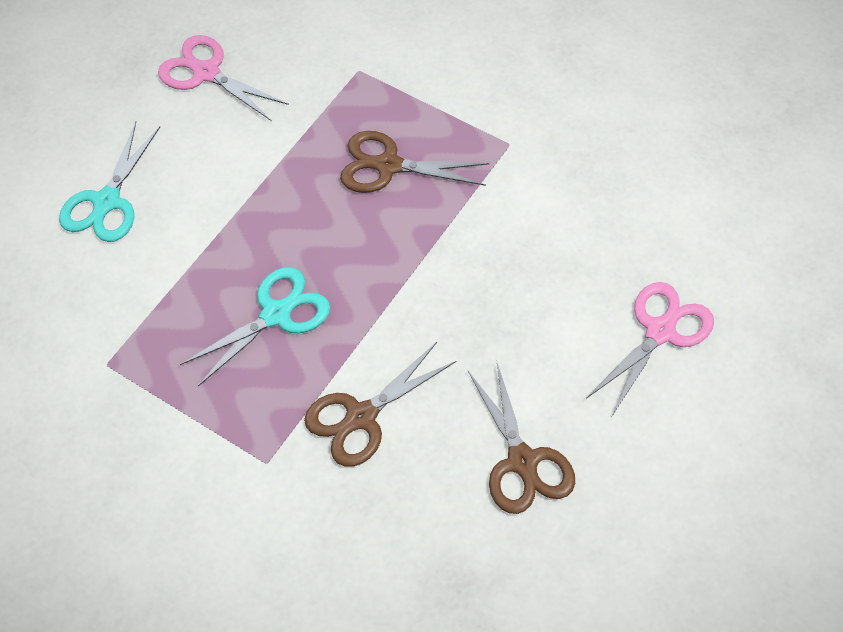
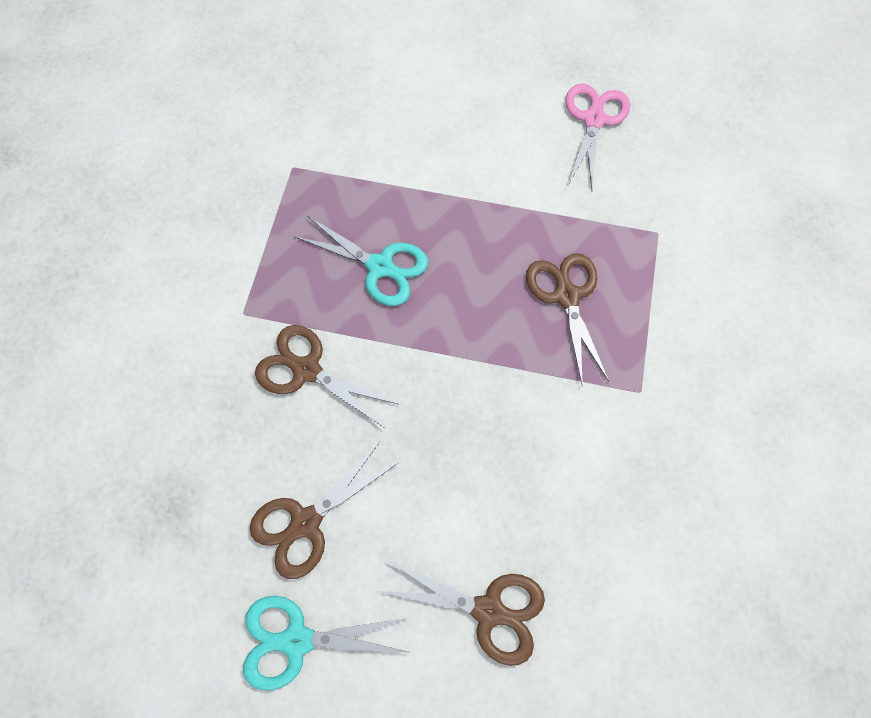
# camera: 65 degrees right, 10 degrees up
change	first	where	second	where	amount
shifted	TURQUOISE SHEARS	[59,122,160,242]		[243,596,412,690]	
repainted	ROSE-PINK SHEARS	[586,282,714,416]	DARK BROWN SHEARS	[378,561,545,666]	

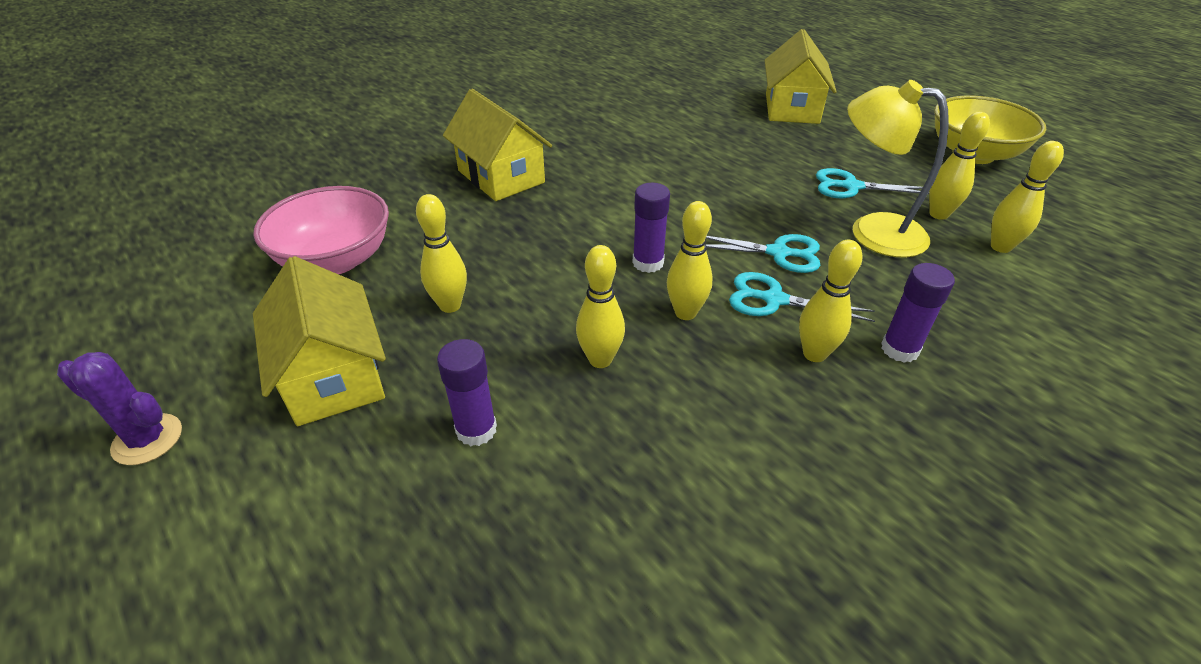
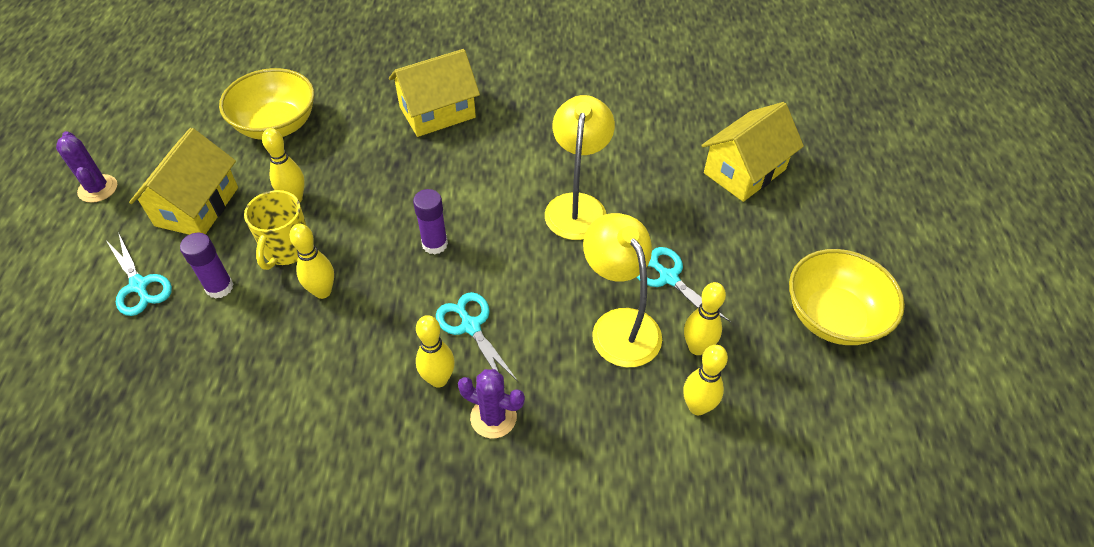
# camera: 40 degrees right, 10 degrees up
change	first	where	second	where	amount
shifted	TURQUOISE SHEARS	[705,234,821,273]		[107,232,172,316]	
repainted	ROSE-PINK BOWL	[253,186,389,274]	GOLDEN BOWL	[219,68,314,140]	
new			GOLDEN MUG	[244,190,307,270]	
rotated	GOLDEN COTTAGE	[443,89,552,201]		[389,49,480,137]	60 degrees clockwise
swapped	VIOLET GLUE STICK	[881,263,955,363]	VIOLET PRICKLY PLANT	[458,369,525,438]	
new			GOLDEN DESK LAMP	[545,95,615,240]	
gone	GOLDEN BOWLING PIN	[667,201,712,320]			

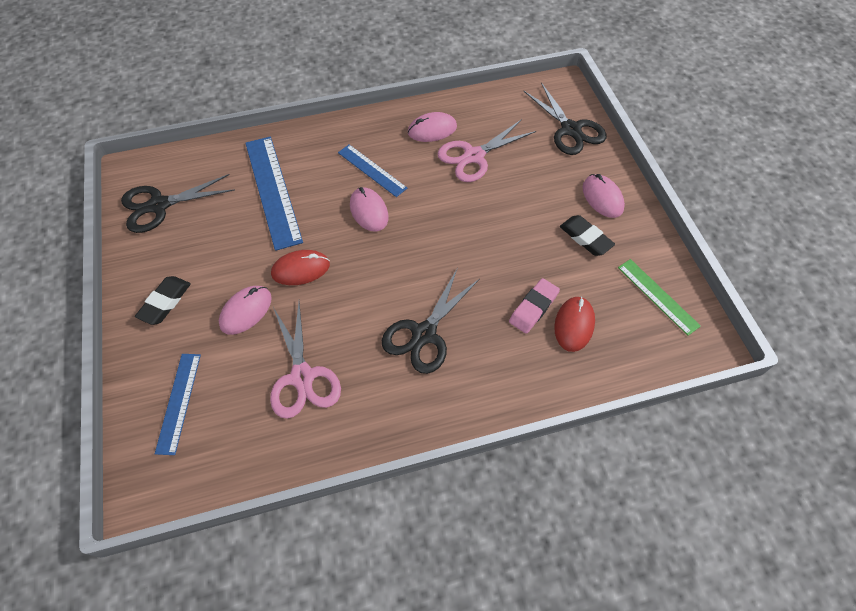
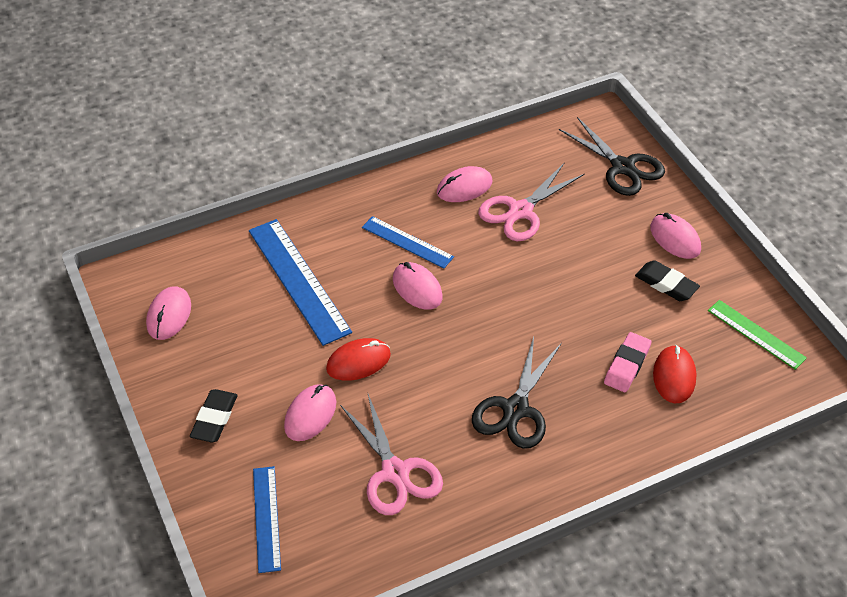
# camera: 10 degrees left, 10 degrees down
change	first	where	second	where	amount
swapped	BLACK SHEARS	[121,174,235,233]	ROSE-PINK COMPUTER MOUSE	[146,286,191,340]	

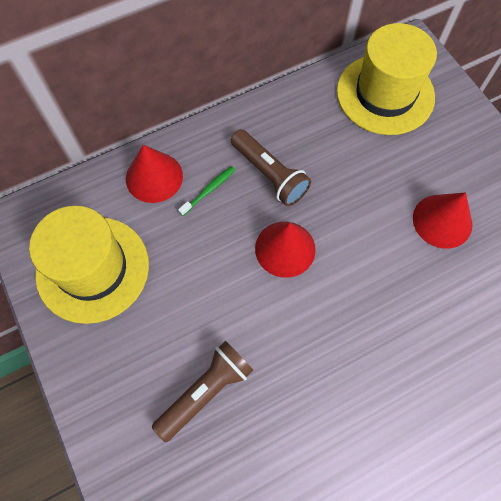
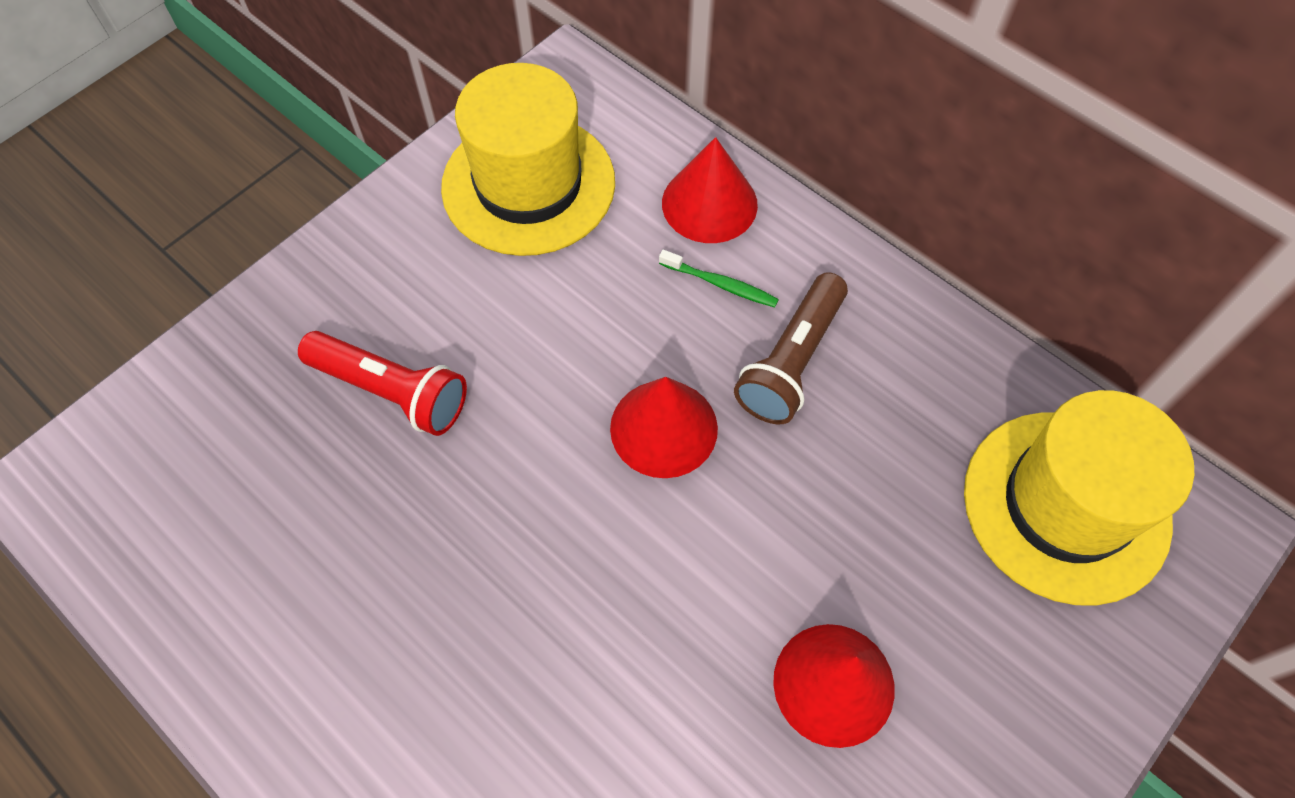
# camera: 70 degrees right, 5 degrees down
change	first	where	second	where	amount
repainted	DARK BROWN FLASHLIGHT	[152,340,253,442]	RED FLASHLIGHT	[298,331,467,436]	

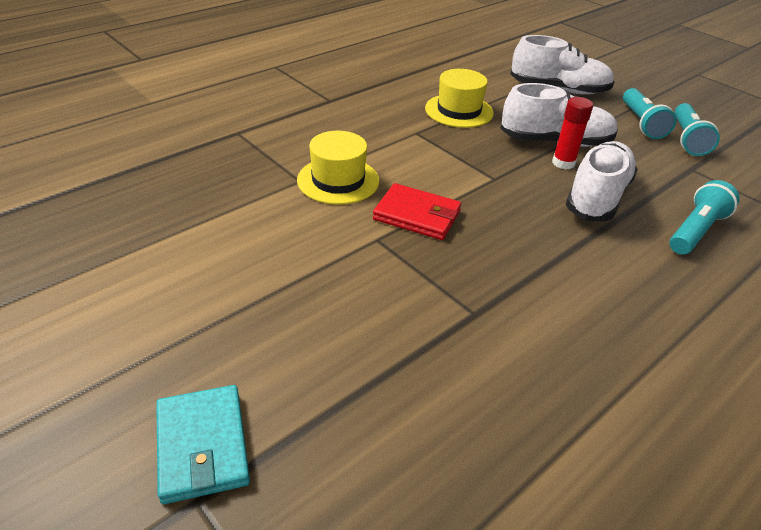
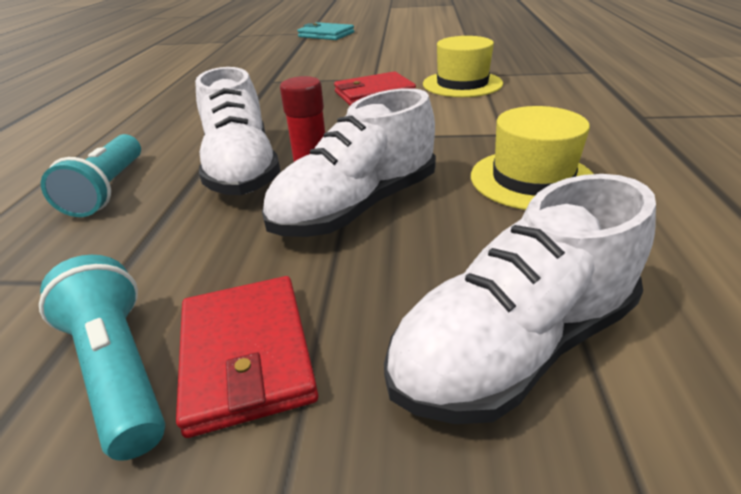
# camera: 140 degrees right, 5 degrees down
change	first	where	second	where	amount
swapped	TURQUOISE FLASHLIGHT	[623,88,676,139]	RED BILLFOLD	[176,276,318,438]	

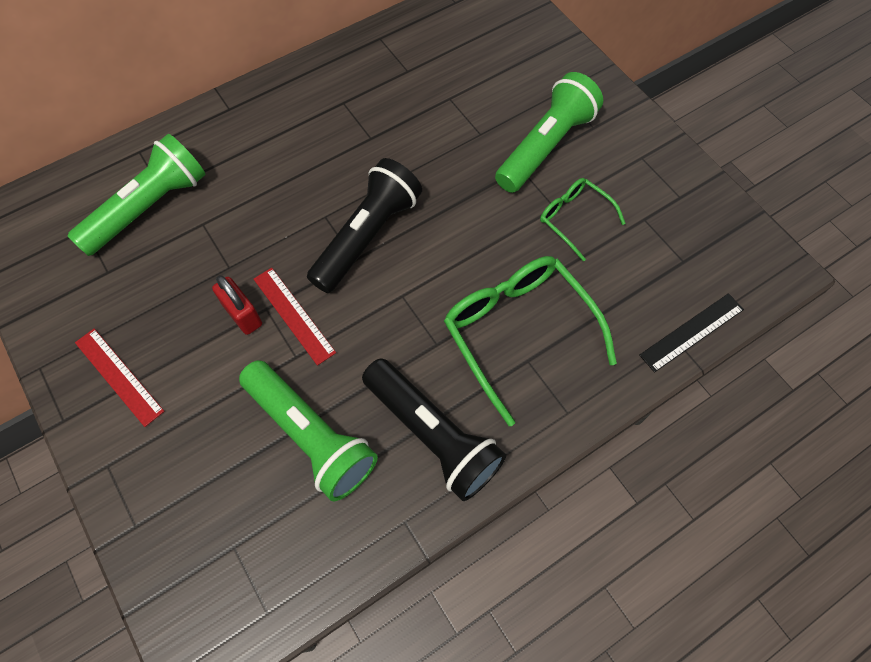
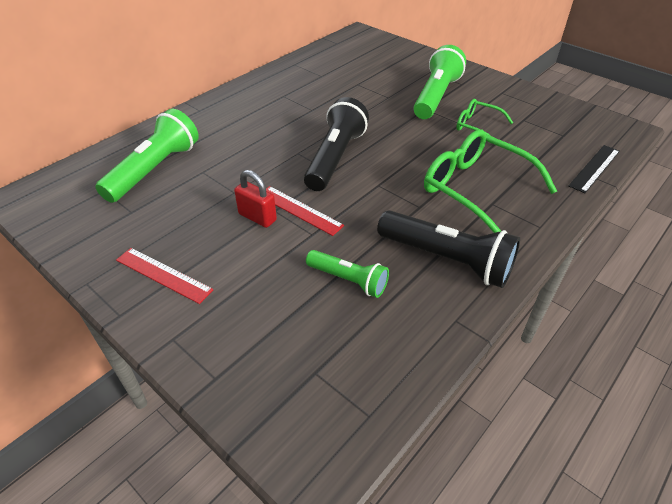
# camera: 15 degrees left, 20 degrees down
change	first	where	second	where	amount
scaled	GREEN FLASHLIGHT	[239,360,378,501]		[306,250,389,298]	x0.59

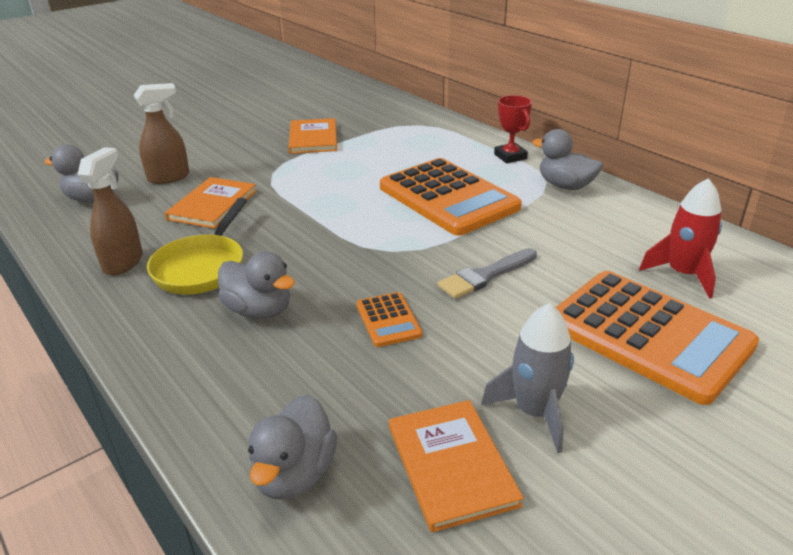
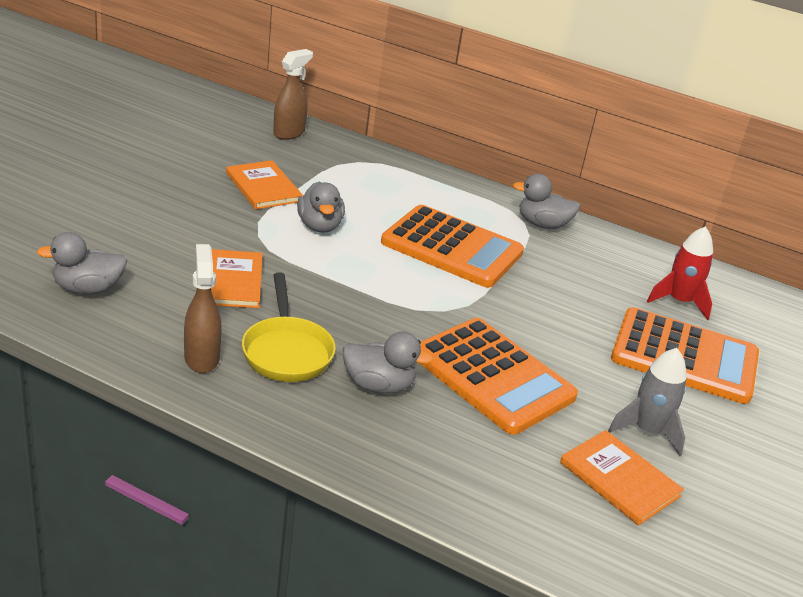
# camera: 30 degrees left, 0 degrees up
change	first	where	second	where	amount
shifted	DARK BROWN SPRAY CLEANER	[133,83,189,184]		[273,49,313,140]	
shifted	ASH-GREY DUCK	[248,395,337,500]		[297,182,345,233]	
scaled	ORANGE POCKET CALCULATOR	[356,292,423,347]		[419,318,578,435]	x2.28
gone	ASH-GREY PAINTBRUSH	[437,248,537,299]			
gone	RED TROPHY	[494,95,532,163]			

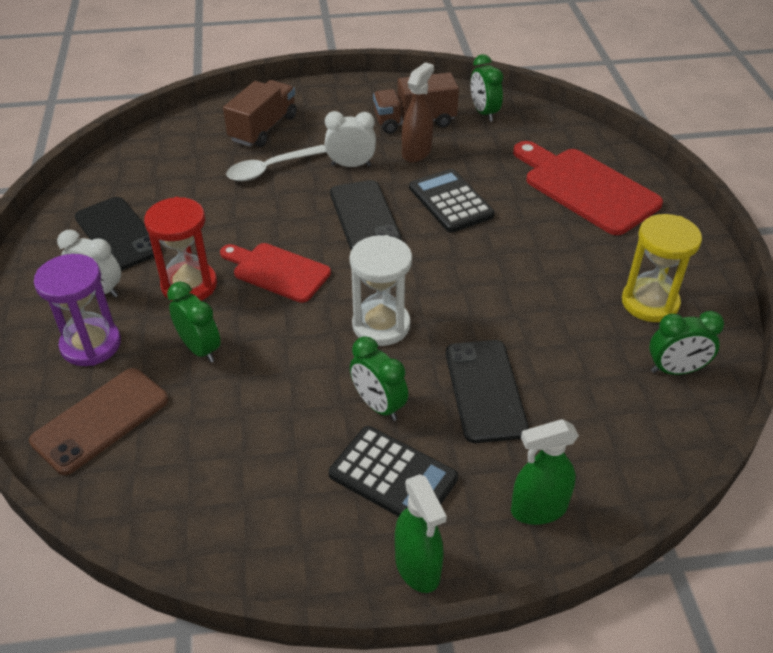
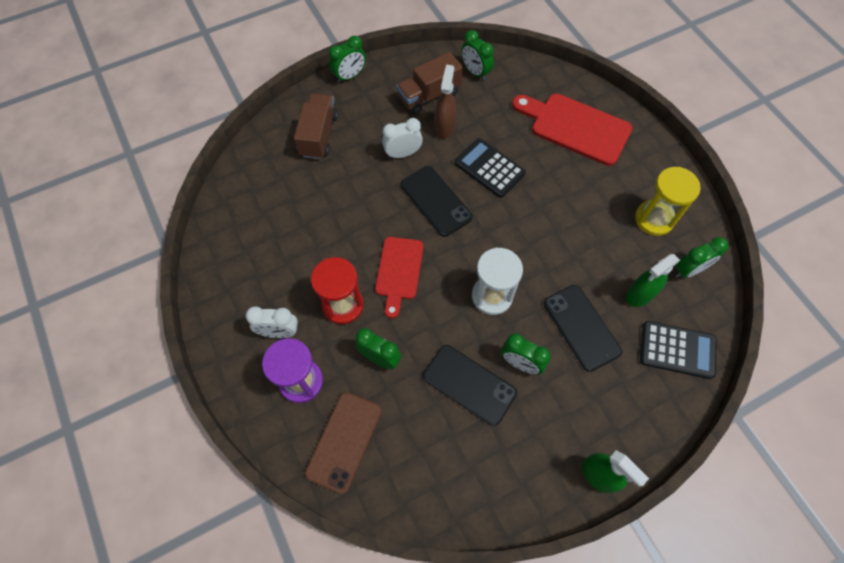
# camera: 20 degrees left, 20 degrees up
change	first	where	second	where	amount
new			GREEN CLOCK	[329,36,366,83]	
rotated	RED CHOPPING BOARD	[220,243,331,303]		[375,237,424,318]	90 degrees counterclockwise
shifted	BLACK MOBILE PHONE	[75,197,163,271]		[423,345,517,426]	
shifted	GREEN SPRAY CLEANER	[511,419,579,525]		[626,254,680,307]	
shifted	BLACK POCKET CALCULATOR	[329,426,458,517]		[640,321,717,379]	
gone	WHITE SPOON	[226,145,326,181]			

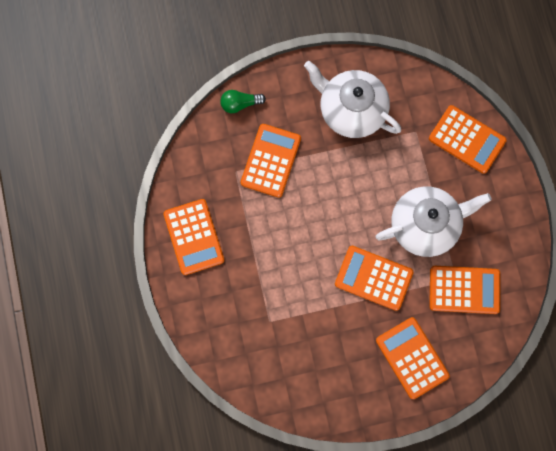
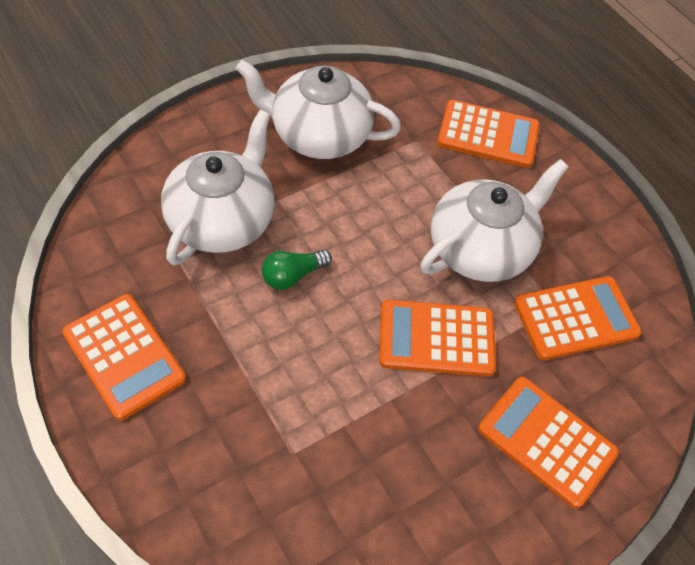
# camera: 25 degrees left, 20 degrees down
change	first	where	second	where	amount
swapped	ORANGE POCKET CALCULATOR	[241,124,301,198]	WHITE TEA POT	[161,110,275,266]	
shifted	GREEN LIGHT BULB	[220,90,266,113]		[262,250,332,290]	

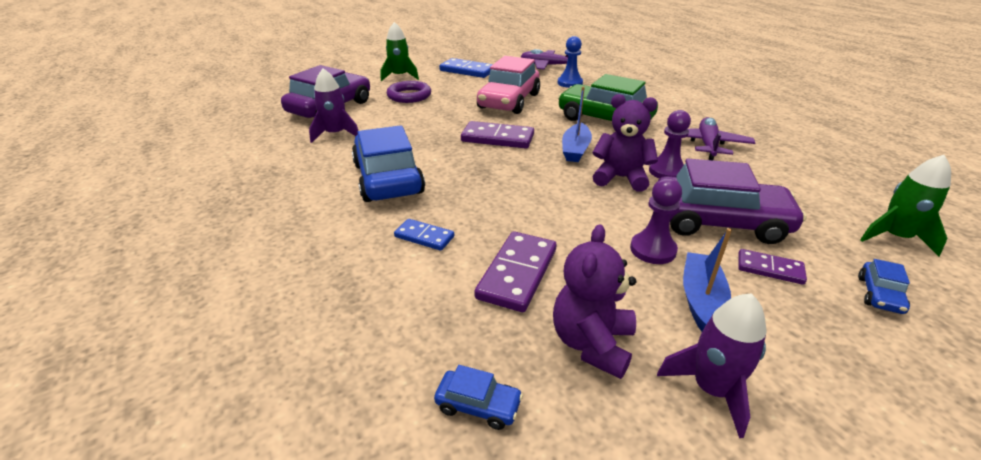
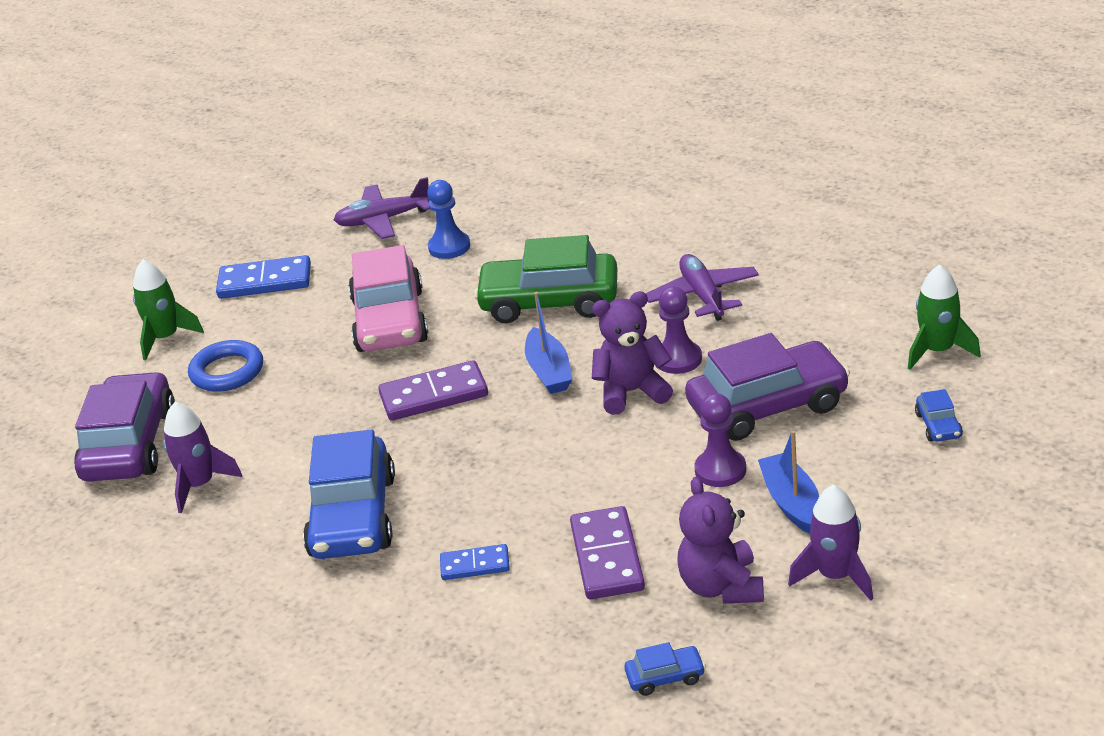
# camera: 25 degrees left, 0 degrees up
change	first	where	second	where	amount
repainted	VIOLET HOOP	[387,81,431,103]	BLUE HOOP	[188,340,263,392]	
rotated	BLUE AUTOMOBILE	[352,125,425,202]		[303,430,395,559]	135 degrees counterclockwise
gone	VIOLET DOMINO PIECE	[738,249,807,285]			

